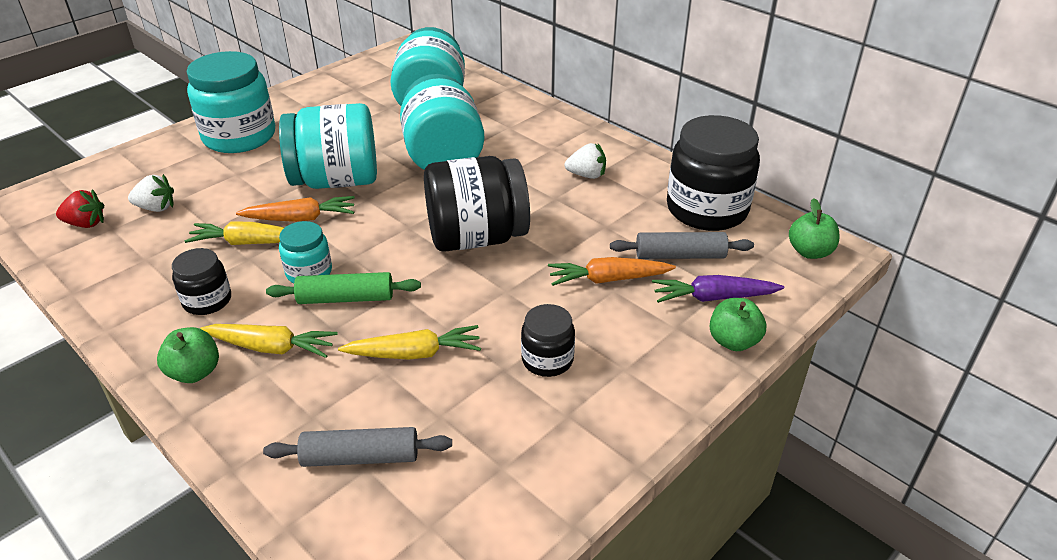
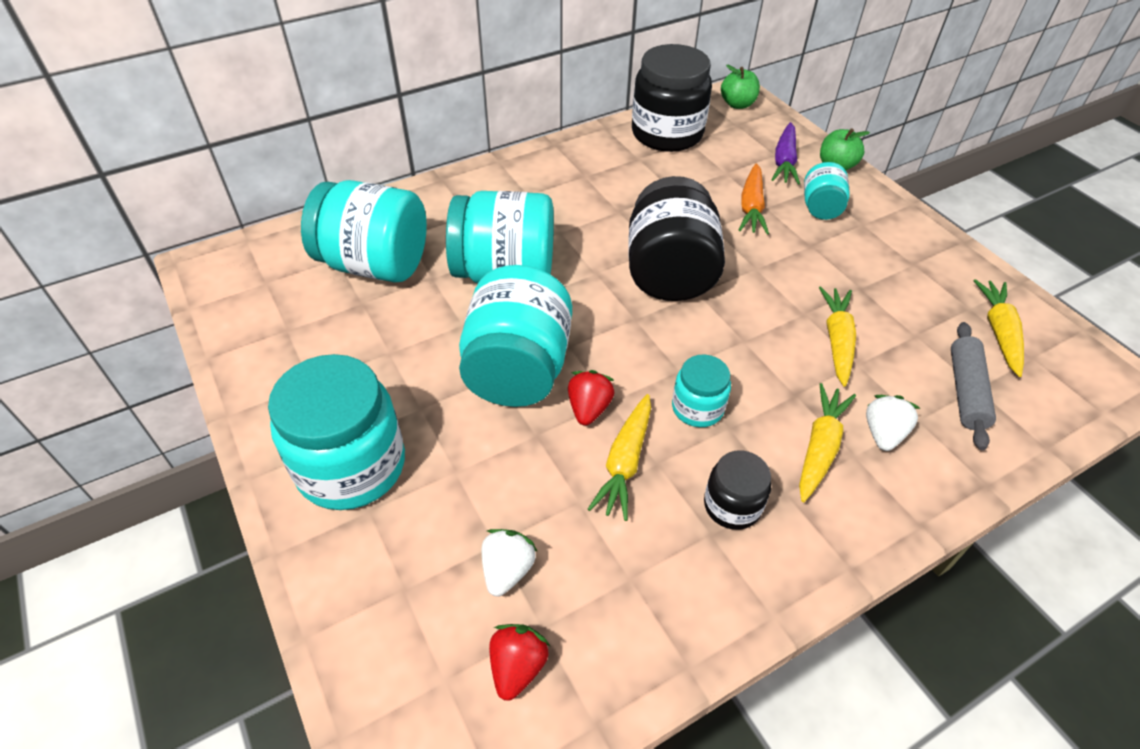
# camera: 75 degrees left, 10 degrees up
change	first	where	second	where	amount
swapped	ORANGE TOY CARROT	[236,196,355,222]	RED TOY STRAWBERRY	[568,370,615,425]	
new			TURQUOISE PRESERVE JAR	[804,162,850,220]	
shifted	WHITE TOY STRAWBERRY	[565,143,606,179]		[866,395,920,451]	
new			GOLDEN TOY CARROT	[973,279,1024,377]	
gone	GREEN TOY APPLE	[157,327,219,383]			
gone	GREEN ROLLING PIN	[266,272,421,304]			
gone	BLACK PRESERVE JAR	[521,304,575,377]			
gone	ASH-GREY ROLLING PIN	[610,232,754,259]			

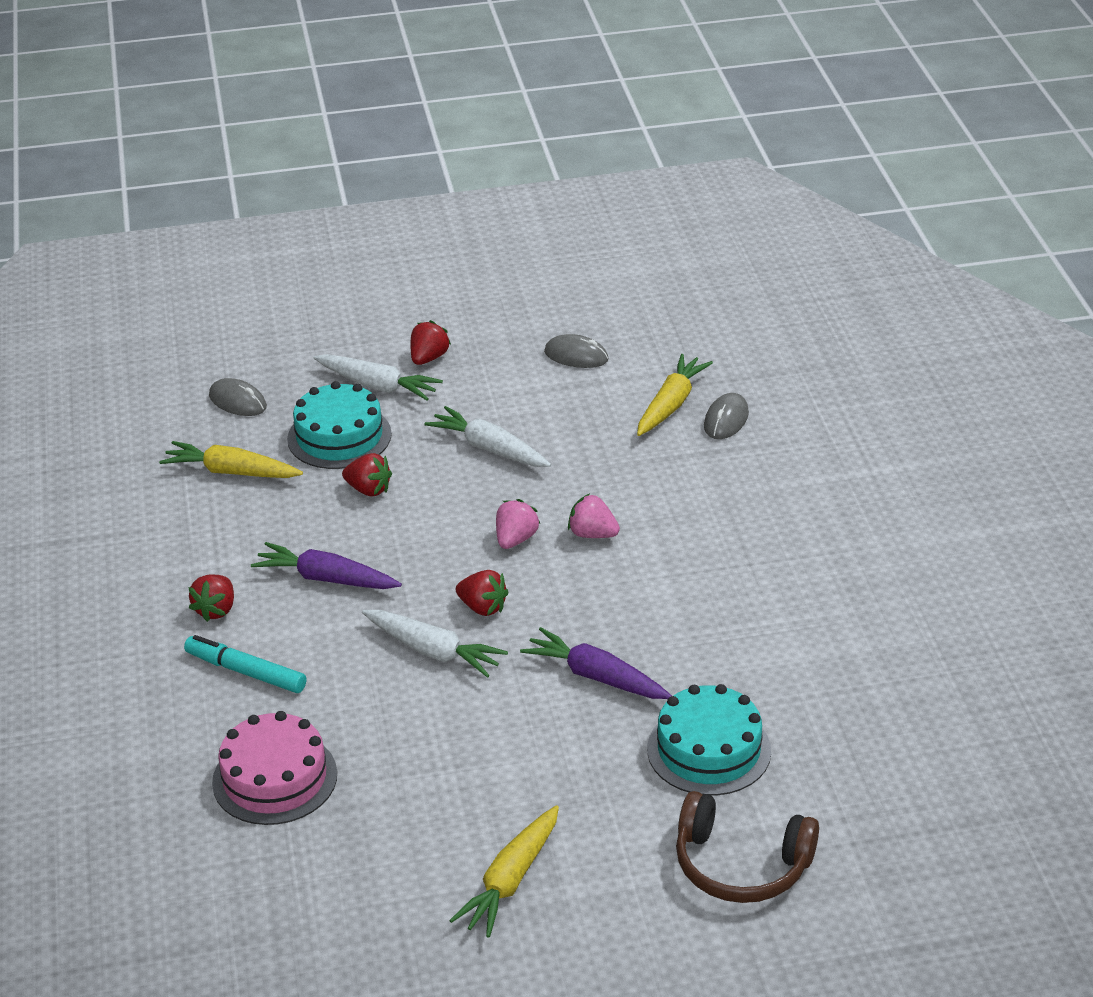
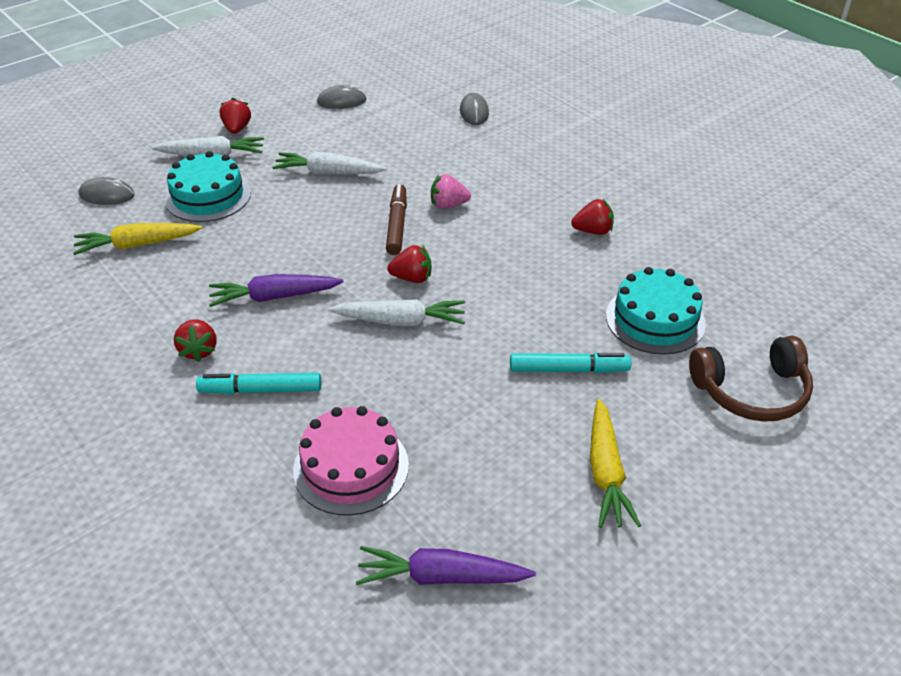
# camera: 30 degrees left, 5 degrees up
change	first	where	second	where	amount
shifted	VIOLET TOY CARROT	[520,627,672,699]		[356,546,536,585]	
swapped	ROSE-PINK TOY STRAWBERRY	[496,499,540,549]	DARK BROWN MARKER	[386,184,407,255]	
new			TURQUOISE MARKER	[510,353,631,373]	
shifted	RED TOY STRAWBERRY	[342,453,392,497]		[571,199,614,235]	
gone	GOLDEN TOY CARROT	[637,354,713,436]			

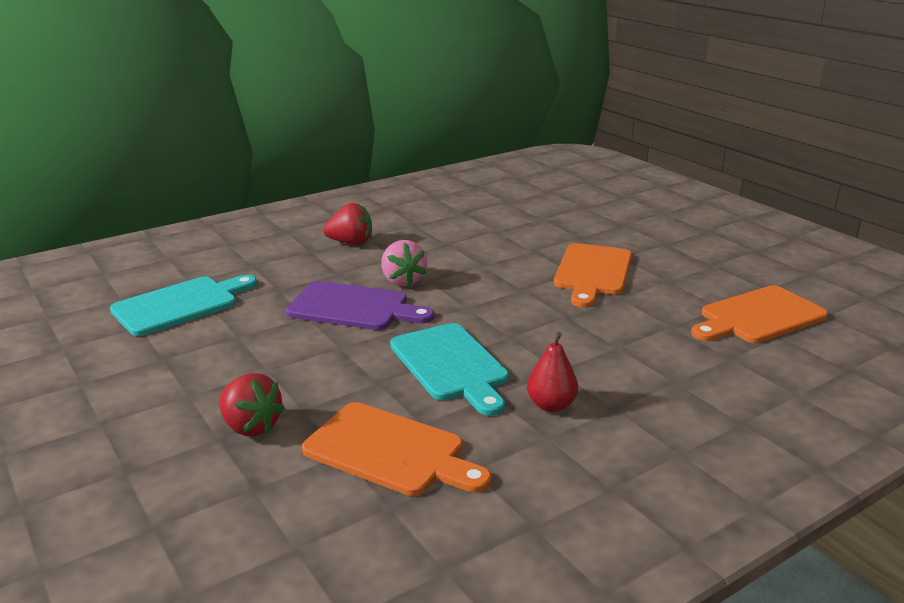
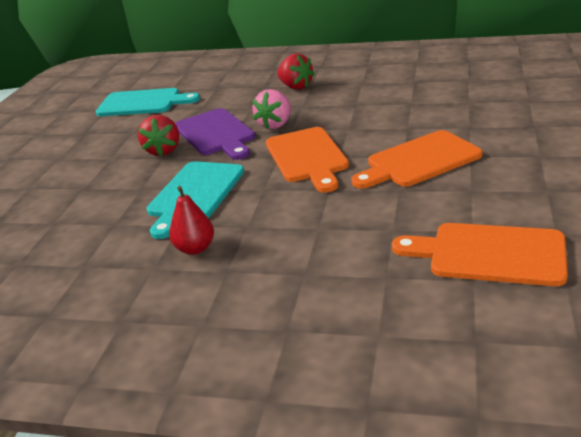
# camera: 50 degrees right, 5 degrees up
change	first	where	second	where	amount
shifted	RED TOY STRAWBERRY	[219,373,285,436]		[138,115,179,156]	
shifted	ORANGE CHOPPING BOARD	[302,402,491,496]		[266,127,349,193]	

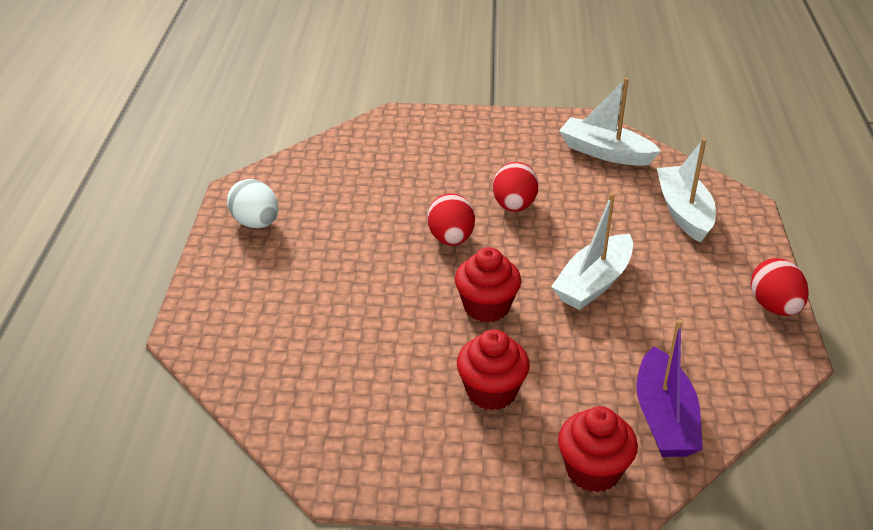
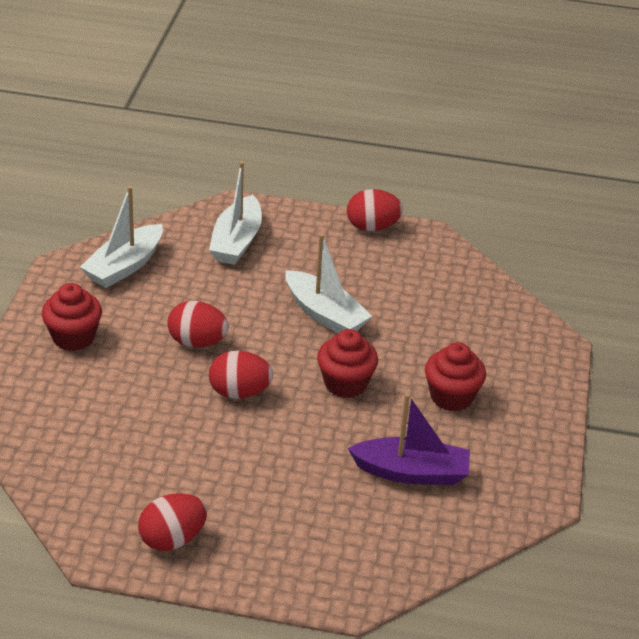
# camera: 85 degrees left, 0 degrees up
change	first	where	second	where	amount
shifted	RED MUFFIN	[558,406,638,493]		[42,283,102,351]	
repainted	WHITE EGG SHAPE	[227,179,279,228]	RED EGG SHAPE	[138,493,207,551]	
rotated	WHITE BOAT	[657,138,716,243]		[209,162,262,265]	75 degrees counterclockwise
shifted	VIOLET BOAT	[636,319,703,457]		[347,393,470,485]	

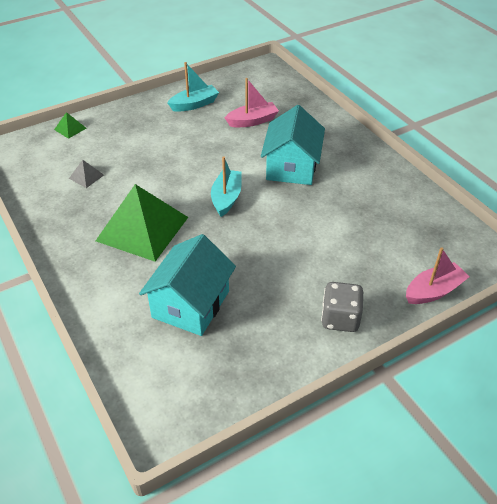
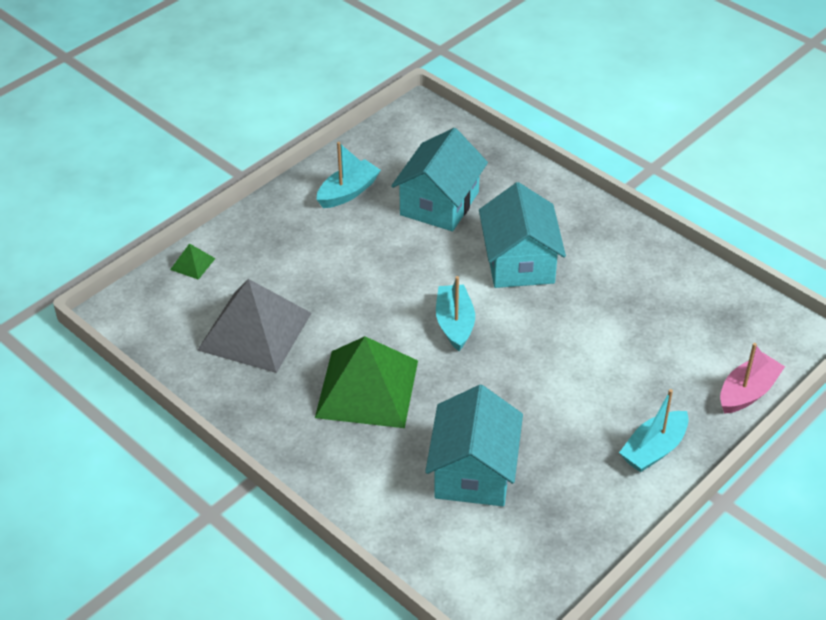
# camera: 15 degrees left, 0 degrees up
change	first	where	second	where	amount
scaled	ASH-GREY PYRAMID	[69,160,104,188]		[197,279,312,373]	x2.49
swapped	ROSE-PINK BOAT	[225,78,279,127]	TURQUOISE COTTAGE	[391,128,488,231]	
swapped	ASH-GREY DIE	[321,282,363,332]	TURQUOISE BOAT	[619,389,689,472]	

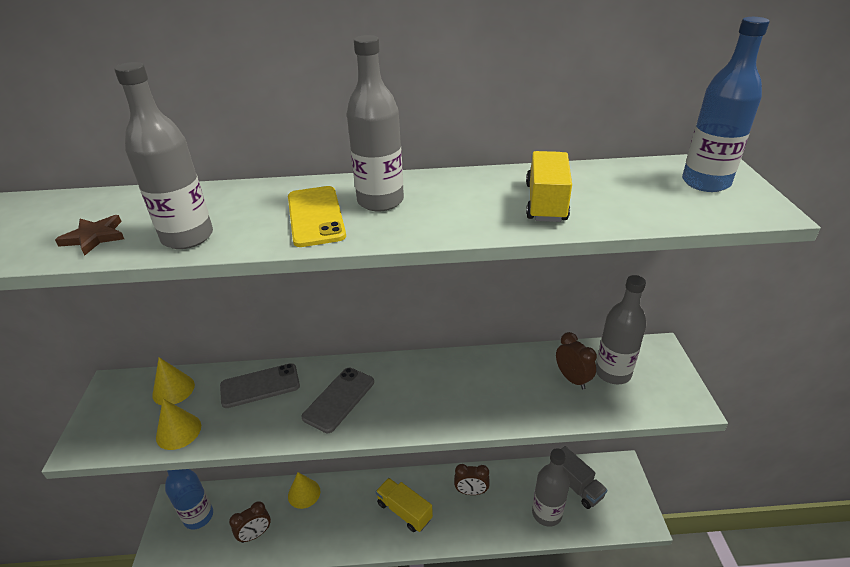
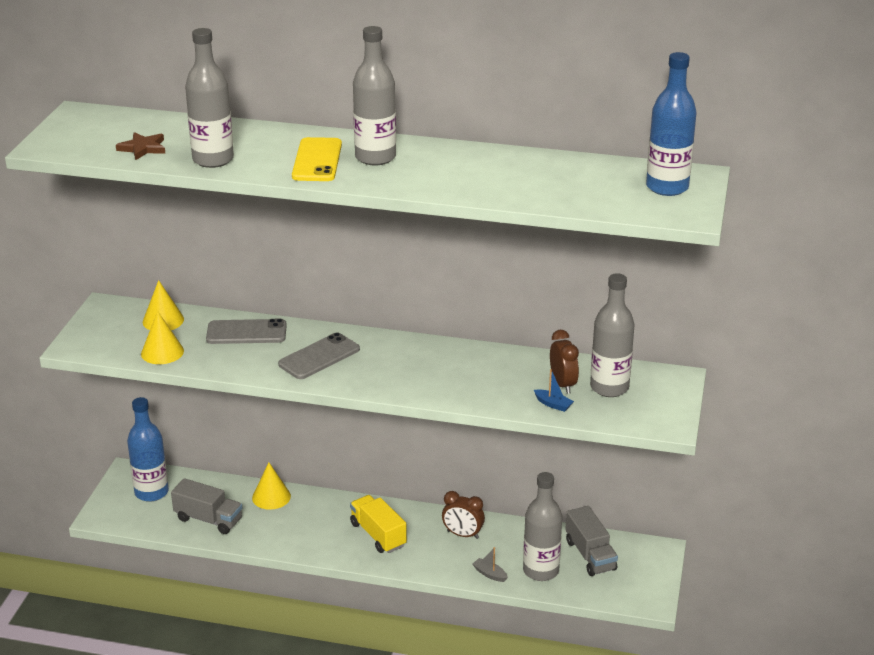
# camera: 15 degrees right, 5 degrees down
change	first	where	second	where	amount
swapped	DARK BROWN CLOCK	[229,501,271,543]	ASH-GREY TRUCK	[171,478,242,534]	
new			ASH-GREY BOAT	[473,547,508,582]	
new			BLUE BOAT	[534,369,574,412]	
gone	GOLDEN TRUCK	[526,151,572,222]			

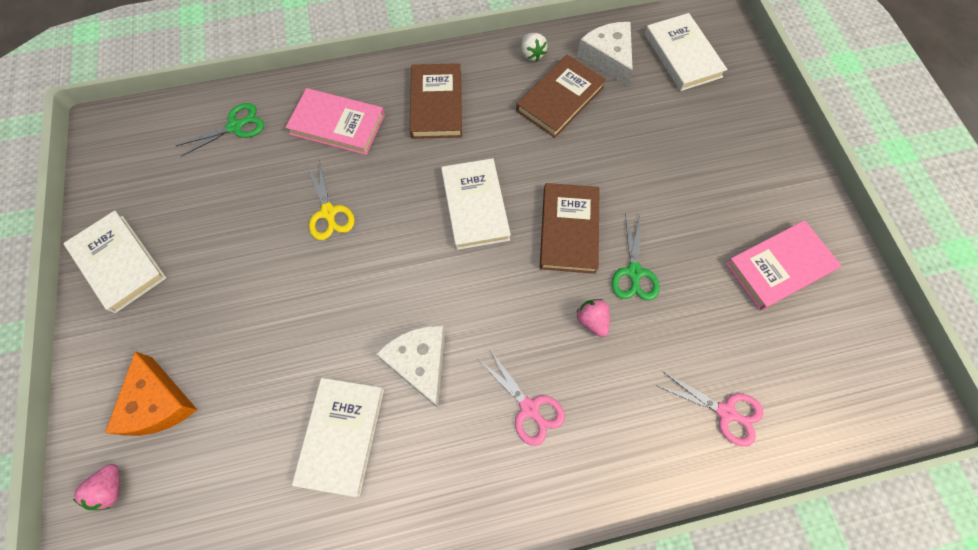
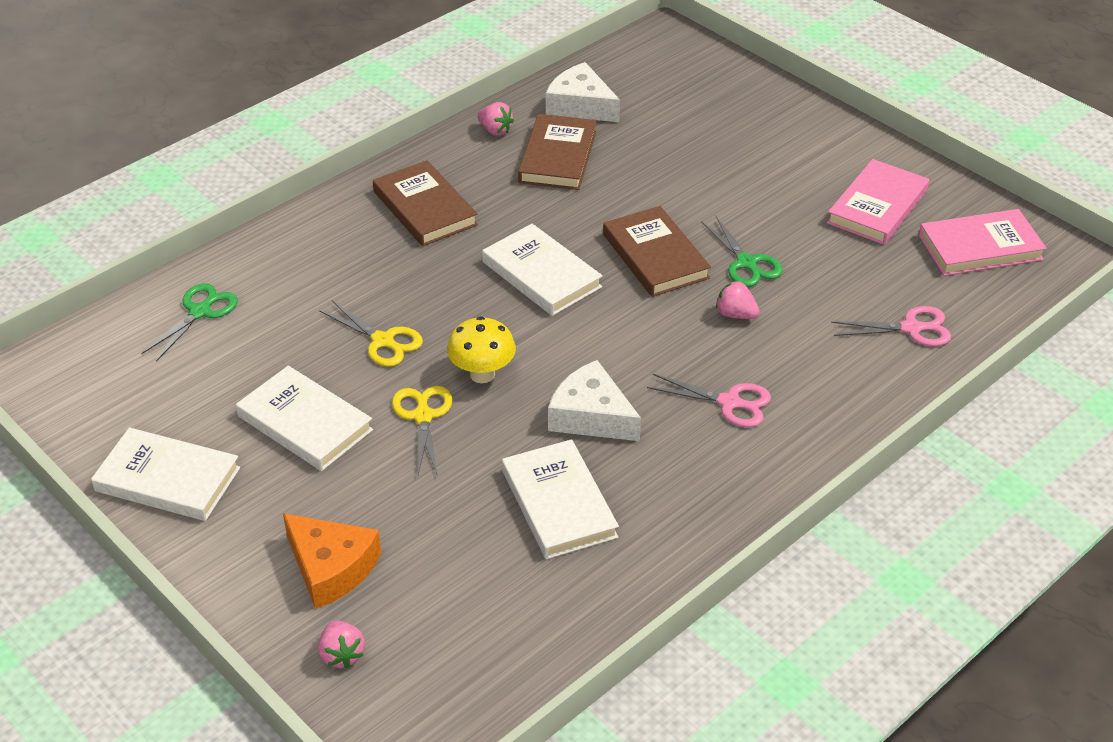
# camera: 30 degrees left, 25 degrees down
change	first	where	second	where	amount
shifted	WHITE HARDCOVER	[645,13,728,91]		[236,366,373,471]	
new			GOLDEN SHEARS	[392,386,452,476]	
new			GOLDEN FUNGUS	[447,316,516,383]	
repainted	WHITE TOY STRAWBERRY	[521,33,548,61]	ROSE-PINK TOY STRAWBERRY	[478,102,514,136]	
shifted	ROSE-PINK HARDCOVER	[285,88,385,155]		[919,209,1047,276]	

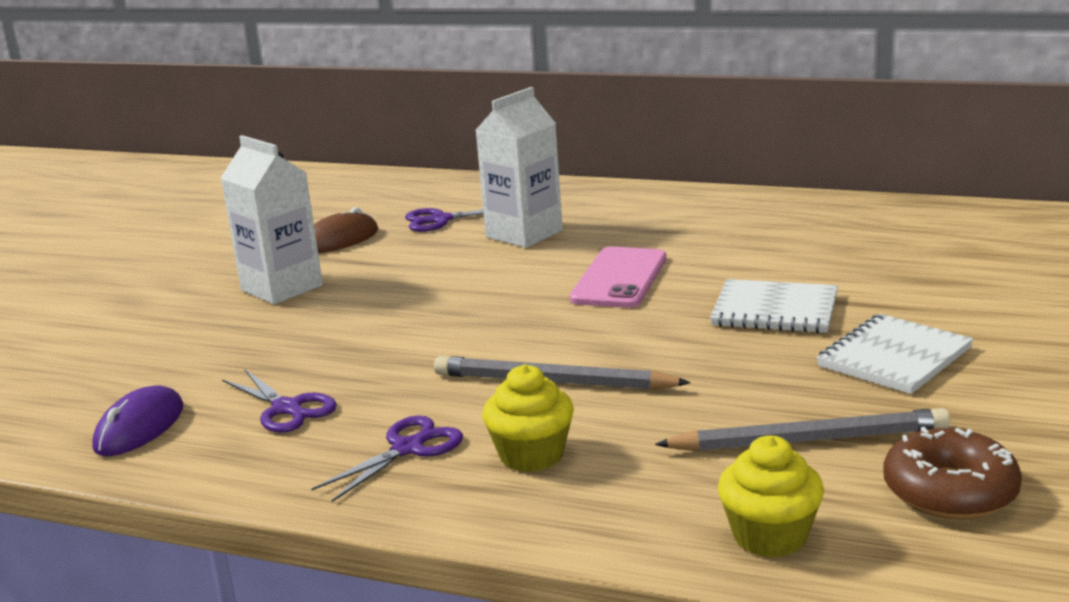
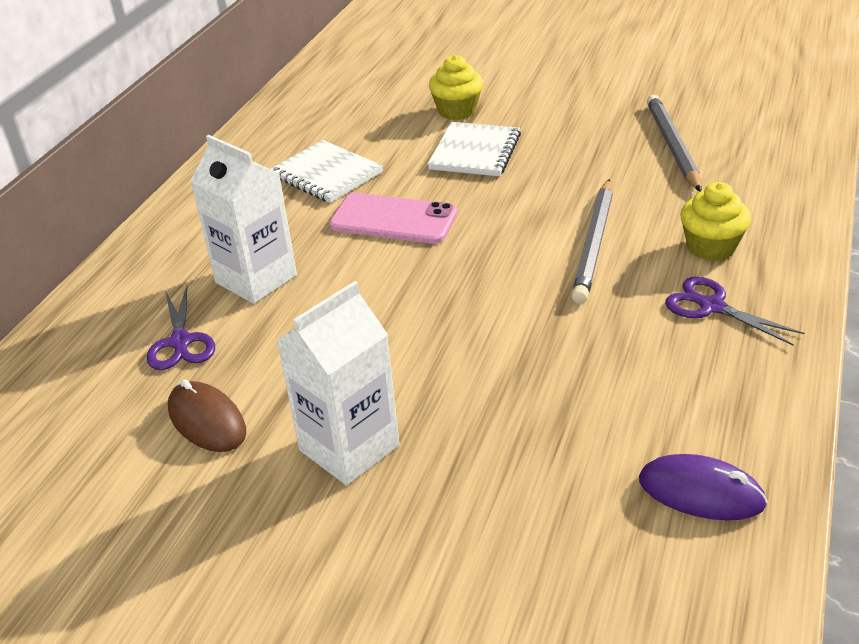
# camera: 90 degrees left, 15 degrees up
change	first	where	second	where	amount
shifted	WHITE NOTEPAD	[816,314,973,394]		[270,140,383,203]	
shifted	GOLDEN MUFFIN	[718,435,824,558]		[429,55,483,120]	
gone	VIOLET SHEARS	[222,369,337,433]			
gone	DARK BROWN DOUGHNUT	[883,427,1022,519]			

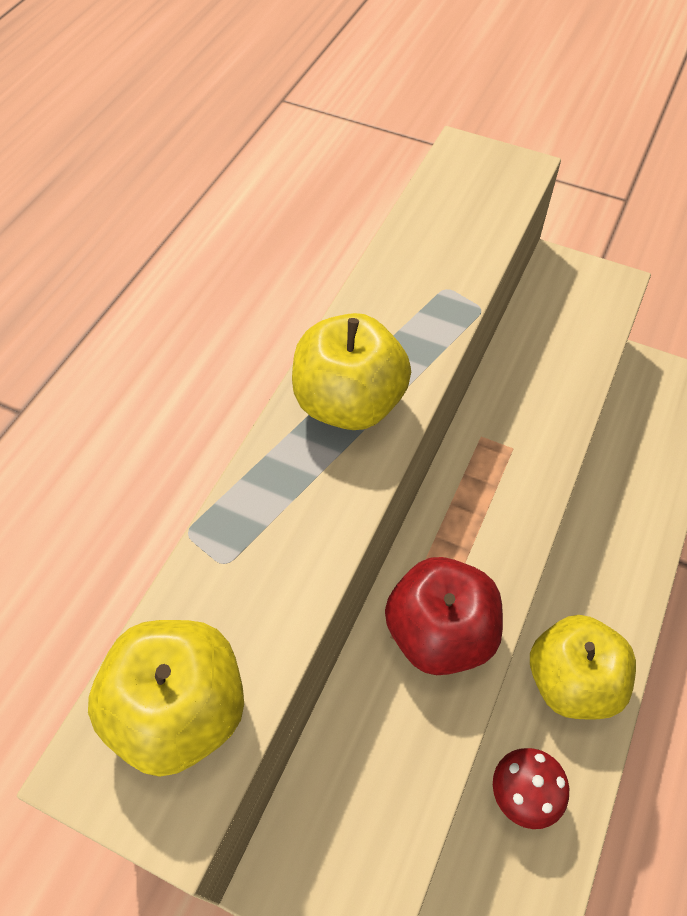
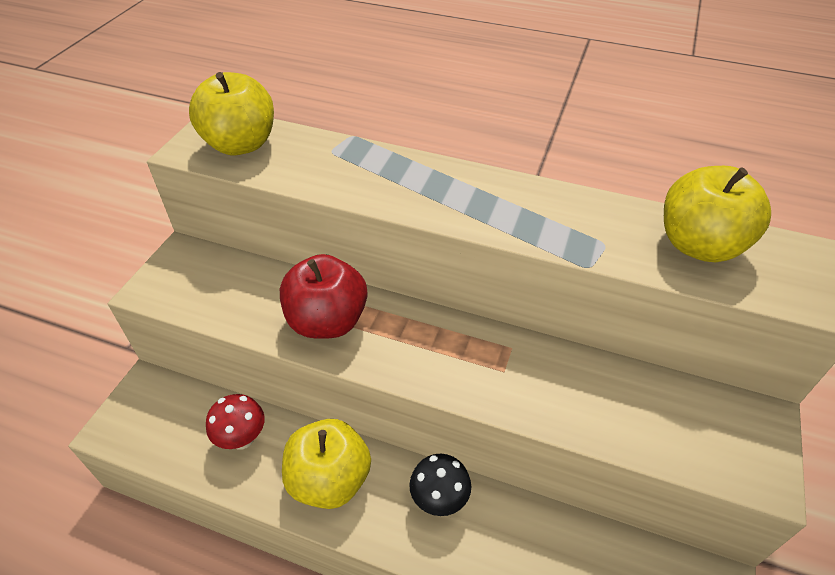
# camera: 85 degrees right, 10 degrees down
change	first	where	second	where	amount
new			BLACK FUNGUS	[409,454,471,516]	
shifted	GOLDEN TOY APPLE	[292,313,411,430]		[664,166,771,262]	

